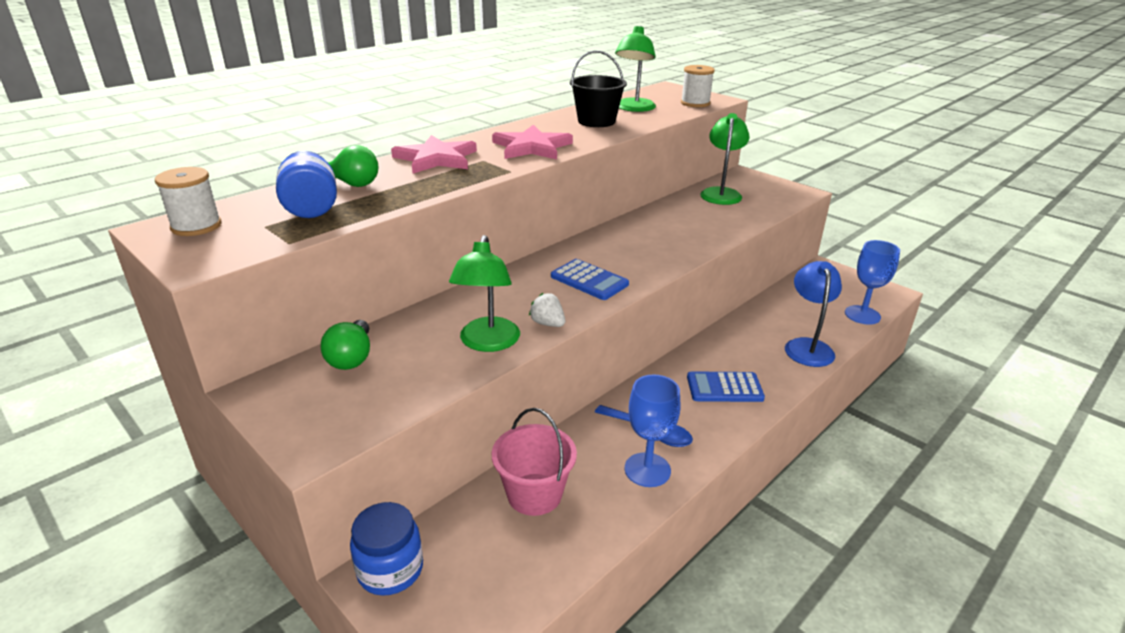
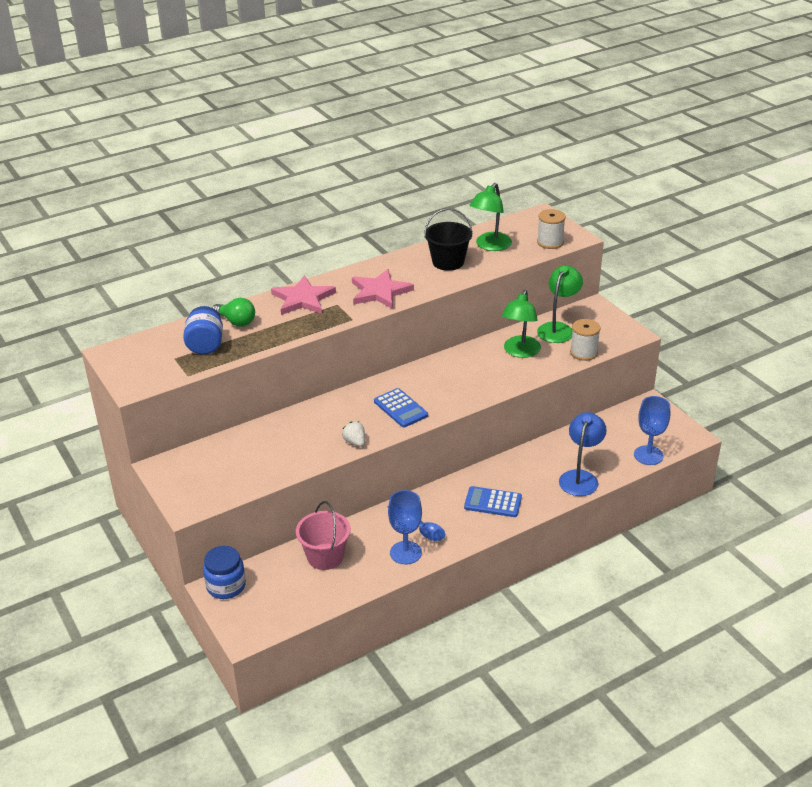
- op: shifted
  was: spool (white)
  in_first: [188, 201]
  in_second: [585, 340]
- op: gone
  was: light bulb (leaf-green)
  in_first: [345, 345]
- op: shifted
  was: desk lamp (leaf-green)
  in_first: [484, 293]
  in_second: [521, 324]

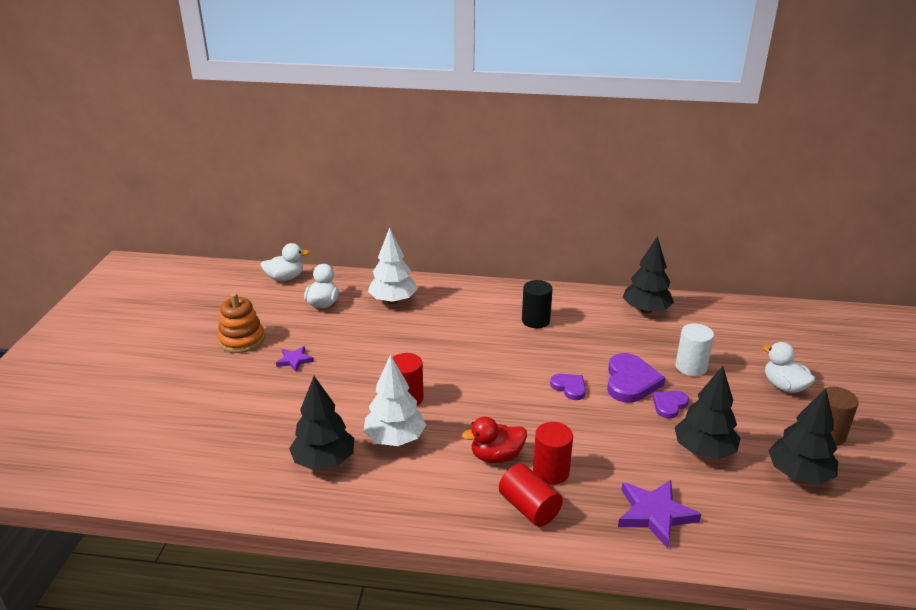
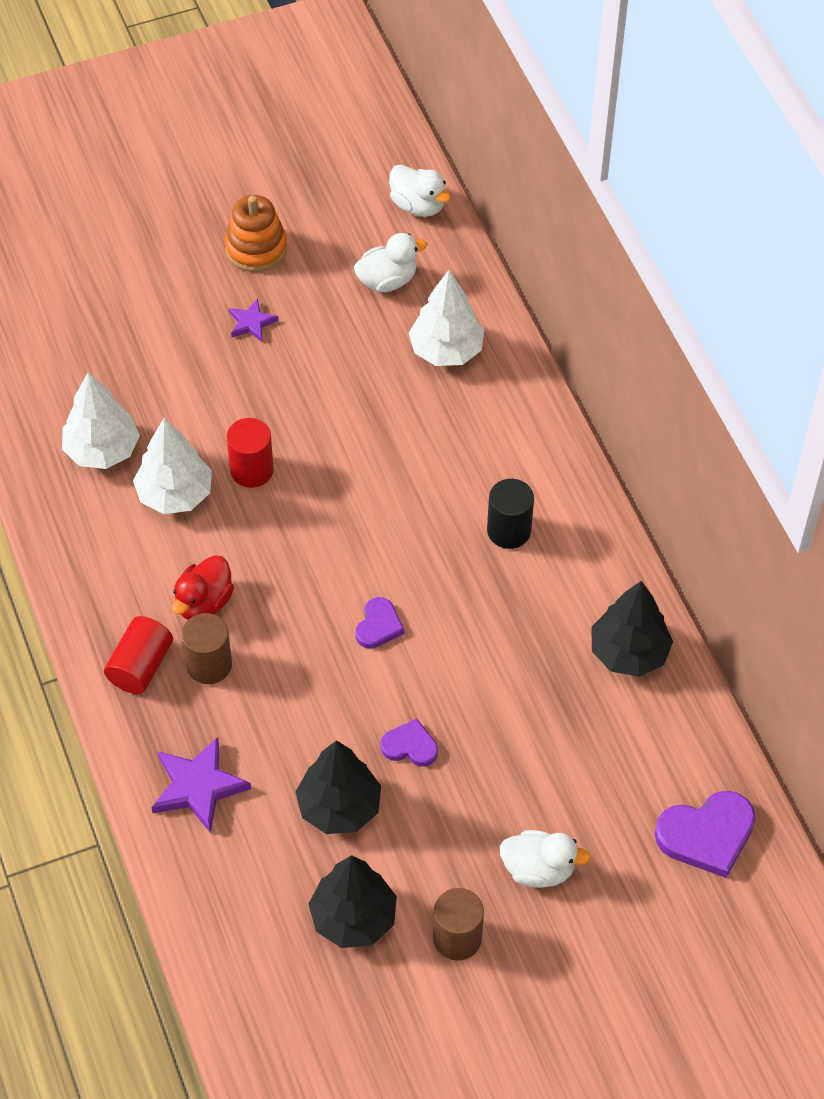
- op: repainted
  was: fir tree (jet-black)
  now: fir tree (white)
  in_first: [321, 423]
  in_second: [101, 420]
- op: rotated
  was: rubber duck (crimson)
  in_first: [494, 440]
  in_second: [203, 587]
  clockwise: -105
- op: repainted
  was: solid cylinder (crimson)
  now: solid cylinder (russet)
  in_first: [553, 453]
  in_second: [207, 648]
- op: shifted
  was: heart (royal purple)
  in_first: [636, 378]
  in_second: [705, 834]
- op: gone
  was: solid cylinder (white)
  in_first: [694, 349]
- op: rotated
  was: rubber duck (white)
  in_first: [789, 367]
  in_second: [545, 859]
  clockwise: 75

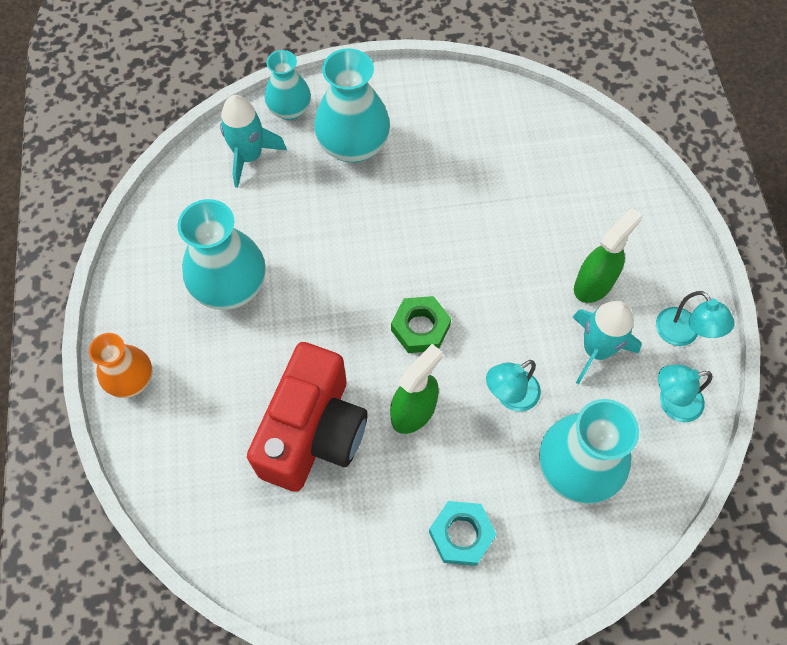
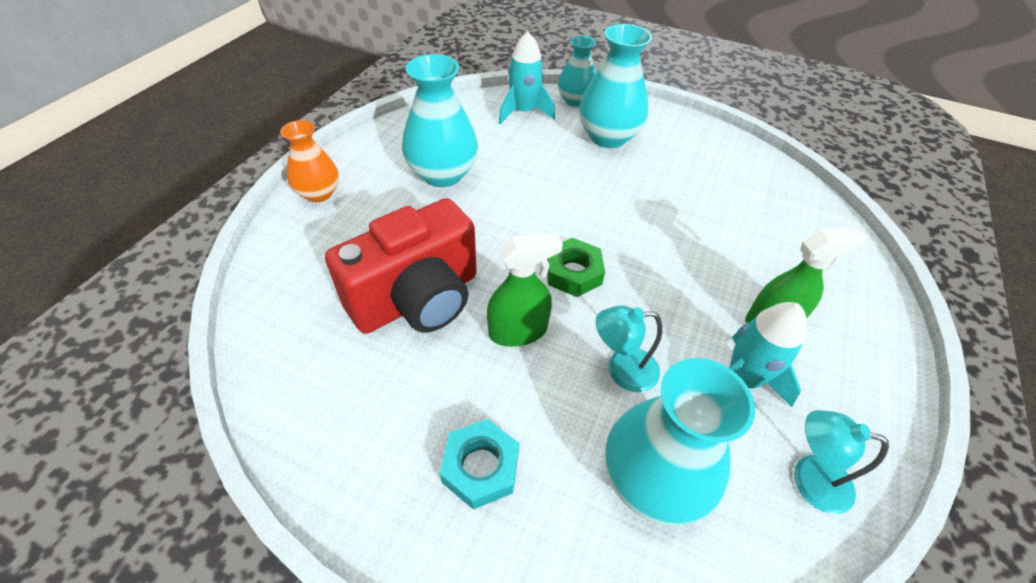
- op: gone
  was: desk lamp (teal)
  in_first: [695, 318]

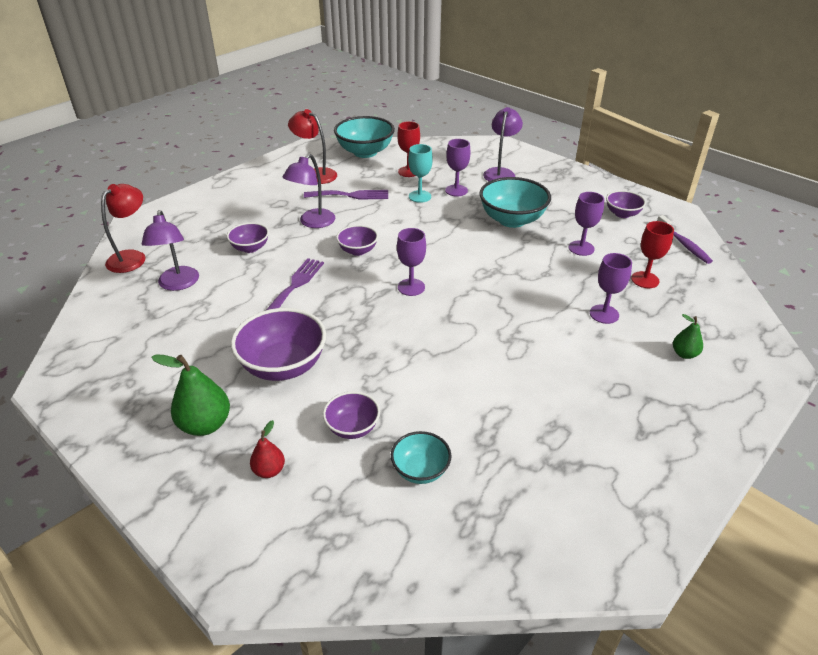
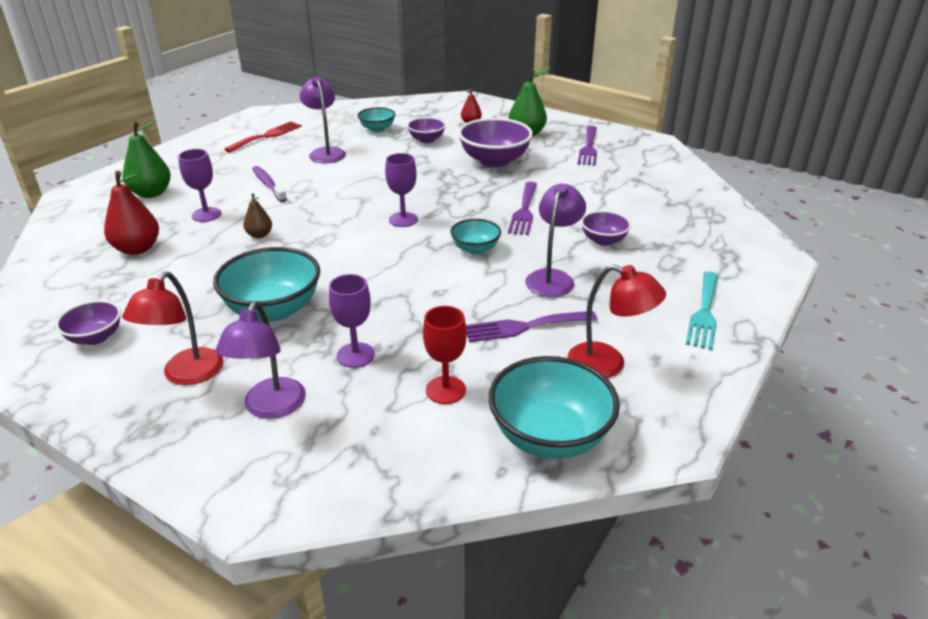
- op: shifted
  was: desk lamp (crimson)
  in_first: [123, 228]
  in_second: [173, 328]
- op: shifted
  was: desk lamp (royal purple)
  in_first: [170, 250]
  in_second: [322, 119]
- op: repainted
  was: serving bowl (royal purple)
  now: serving bowl (teal)
  in_first: [357, 240]
  in_second: [475, 237]
- op: gone
  was: chalice (teal)
  in_first: [420, 173]
- op: gone
  was: chalice (royal purple)
  in_first: [586, 224]
- op: swapped
  was: chalice (crimson)
  now: pear fruit (crimson)
  in_first: [652, 254]
  in_second: [131, 213]
- op: shifted
  was: tooth brush (royal purple)
  in_first: [685, 239]
  in_second: [269, 184]
- op: scaled
  was: pear fruit (leaf-green)
  in_first: [688, 336]
  in_second: [146, 159]
  ratio: 1.76
- op: new
  now: dinner fork (crimson)
  in_second: [263, 136]
- op: new
  now: pear fruit (russet)
  in_second: [258, 215]
- op: new
  now: dinner fork (royal purple)
  in_second: [587, 146]
- op: new
  now: dinner fork (teal)
  in_second: [702, 310]

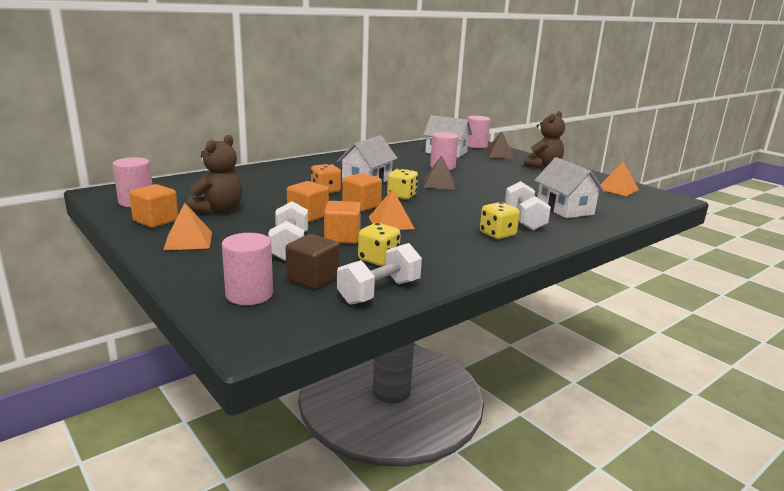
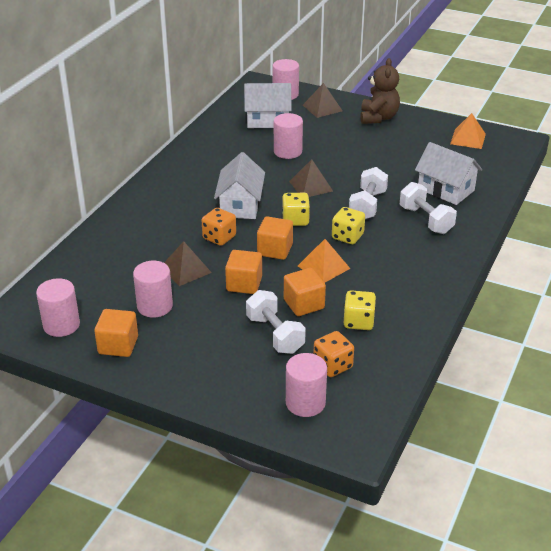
- op: gone
  was: pyramid (orange)
  in_first: [187, 226]
- op: swapped
  was: teddy bear (russet)
  now: solid cylinder (pink)
  in_first: [214, 174]
  in_second: [153, 289]
- op: swapped
  was: block (russet)
  now: die (orange)
  in_first: [313, 261]
  in_second: [334, 354]
- op: shifted
  was: dumbbell (white)
  in_first: [379, 274]
  in_second: [368, 193]
- op: shifted
  was: die (bright yellow)
  in_first: [500, 220]
  in_second: [348, 225]
- op: new
  now: pyramid (russet)
  in_second: [188, 263]

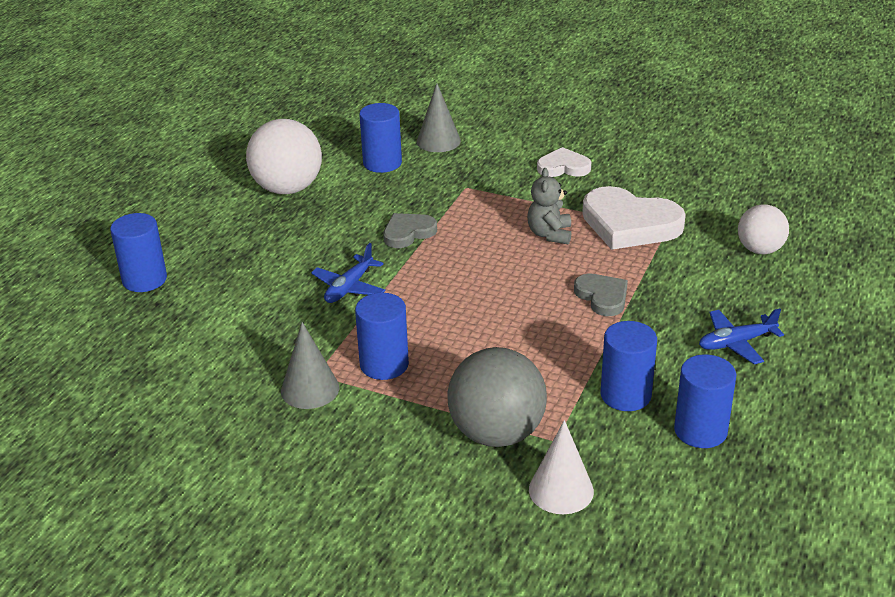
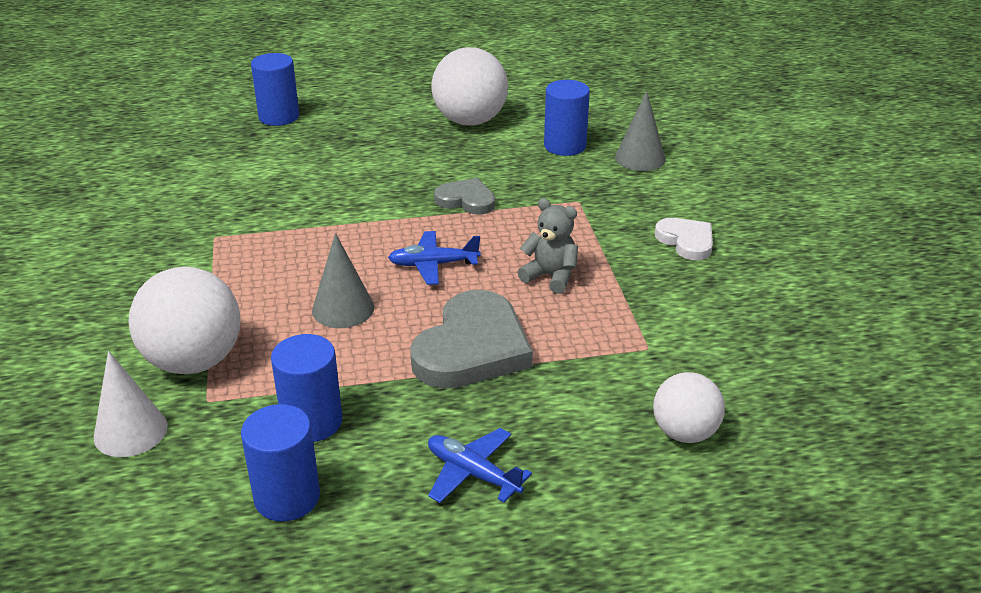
- op: shifted
  was: cone (gray)
  in_first: [310, 365]
  in_second: [343, 280]
- op: shifted
  was: plane (blue)
  in_first: [348, 273]
  in_second: [434, 258]
- op: gone
  was: solid cylinder (blue)
  in_first: [382, 336]
- op: repainted
  was: sphere (gray)
  now: sphere (white)
  in_first: [497, 397]
  in_second: [184, 320]
- op: rotated
  was: teddy bear (gray)
  in_first: [549, 206]
  in_second: [548, 246]
  clockwise: 60
- op: scaled
  was: heart (gray)
  in_first: [601, 295]
  in_second: [471, 339]
  ratio: 1.8
- op: gone
  was: heart (white)
  in_first: [634, 218]

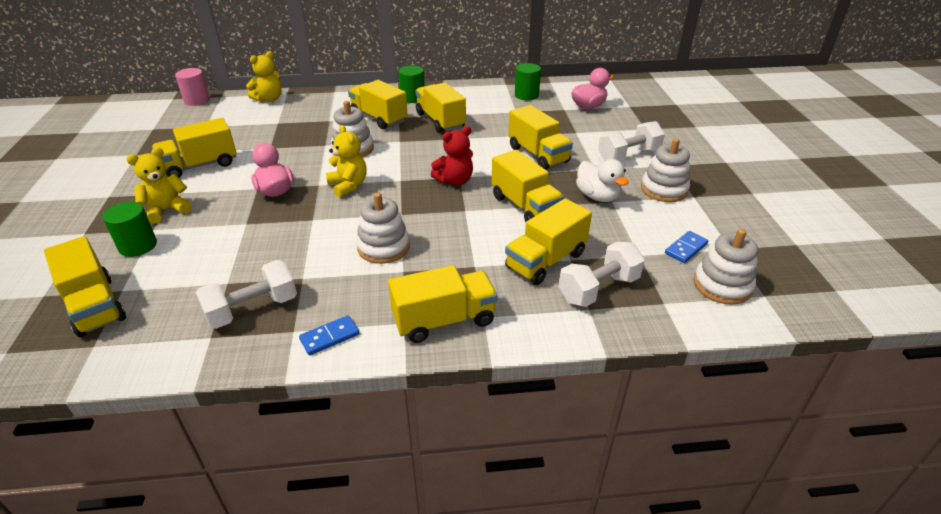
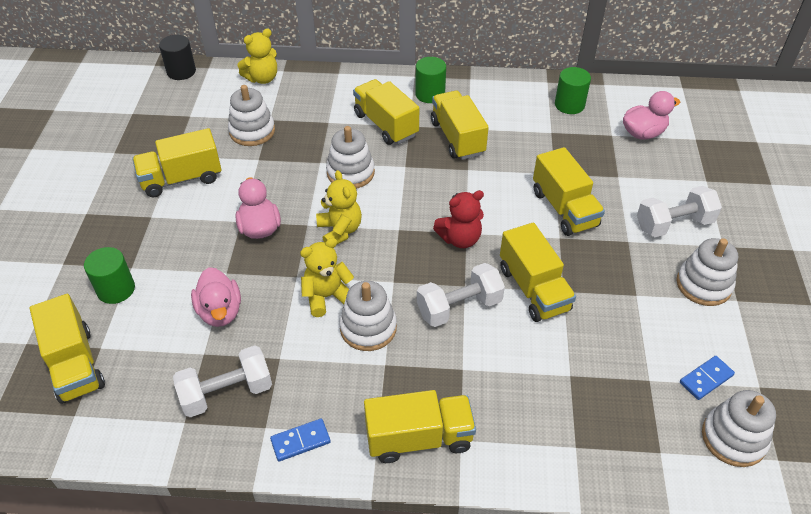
- op: shifted
  was: teddy bear (bright yellow)
  in_first: [158, 185]
  in_second: [327, 277]
- op: repainted
  was: solid cylinder (pink)
  now: solid cylinder (jet-black)
  in_first: [192, 87]
  in_second: [177, 57]
- op: gone
  was: lorry (bright yellow)
  in_first: [548, 241]
- op: shifted
  was: dumbbell (white)
  in_first: [602, 274]
  in_second: [461, 295]
- op: gone
  was: rubber duck (white)
  in_first: [602, 180]
- op: new
  now: rubber duck (pink)
  in_second: [216, 297]
- op: new
  now: stacking toy (white)
  in_second: [251, 115]

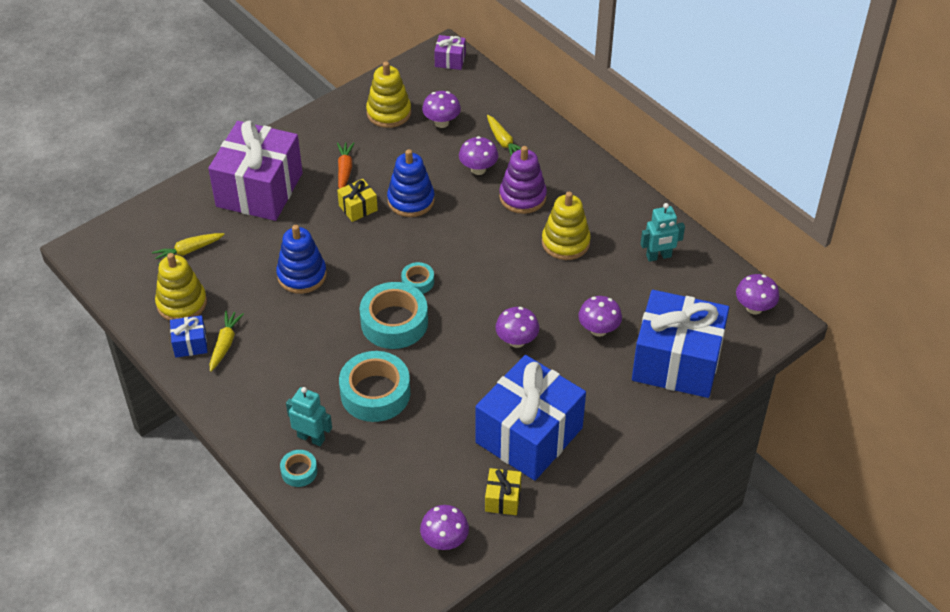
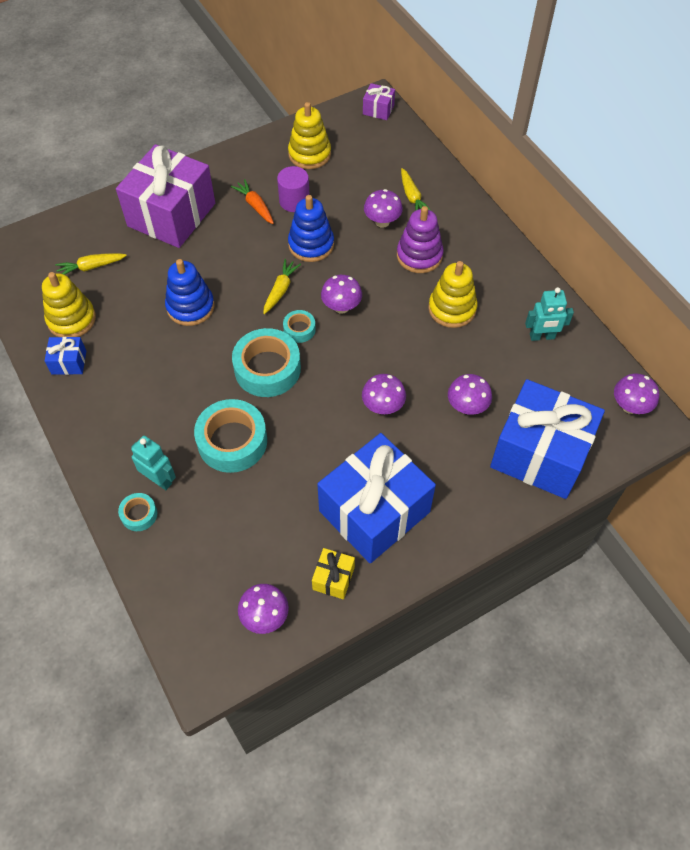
- op: shifted
  was: carrot (bright yellow)
  in_first: [227, 341]
  in_second: [282, 286]
- op: rotated
  was: carrot (orange)
  in_first: [345, 165]
  in_second: [252, 201]
  clockwise: -45
- op: gone
  was: wrapped gift (bright yellow)
  in_first: [357, 200]
- op: shifted
  was: toadstool (royal purple)
  in_first: [441, 109]
  in_second: [341, 294]
- op: new
  now: solid cylinder (royal purple)
  in_second: [293, 189]

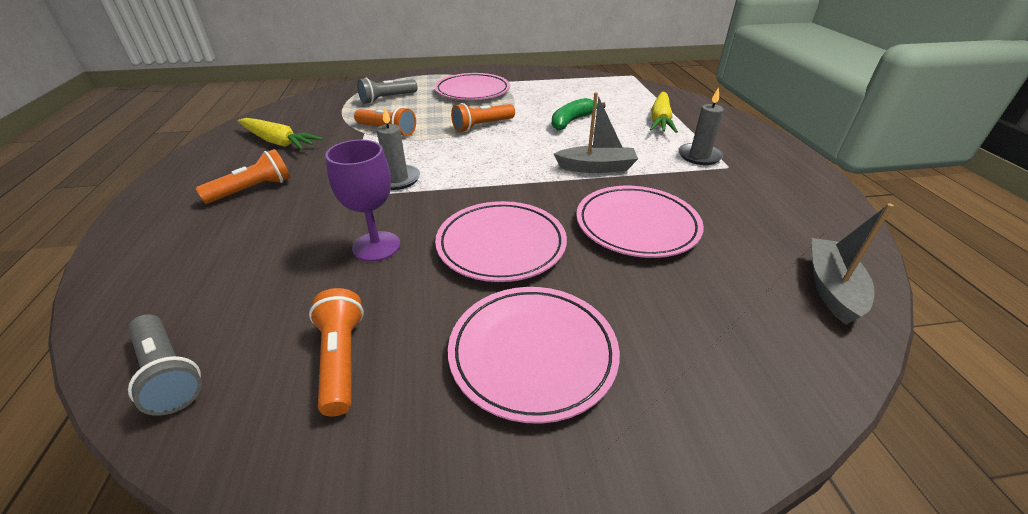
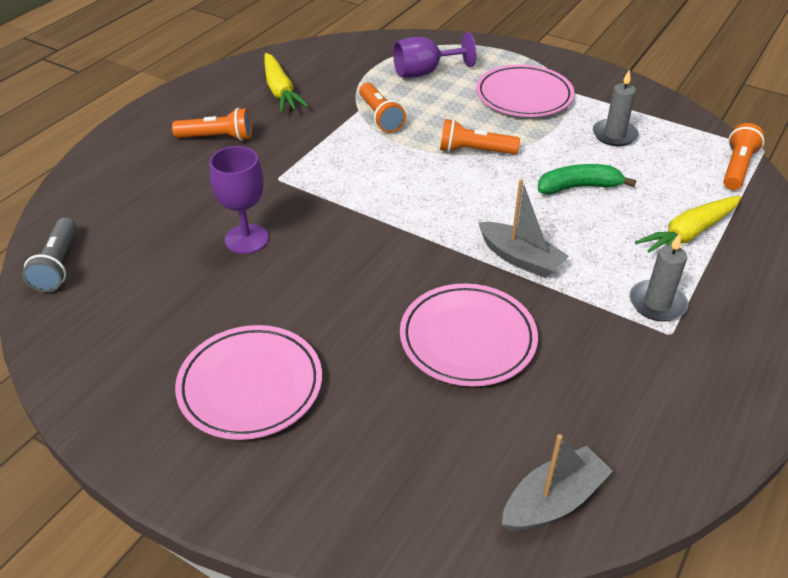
- op: shifted
  was: pocket torch (orange)
  in_first: [336, 352]
  in_second: [744, 156]
- op: swapped
  was: pocket torch (gray)
  now: chalice (royal purple)
  in_first: [387, 91]
  in_second: [434, 54]
- op: shifted
  was: candle (gray)
  in_first: [398, 148]
  in_second: [616, 108]
- op: gone
  was: plate (pink)
  in_first: [501, 241]

